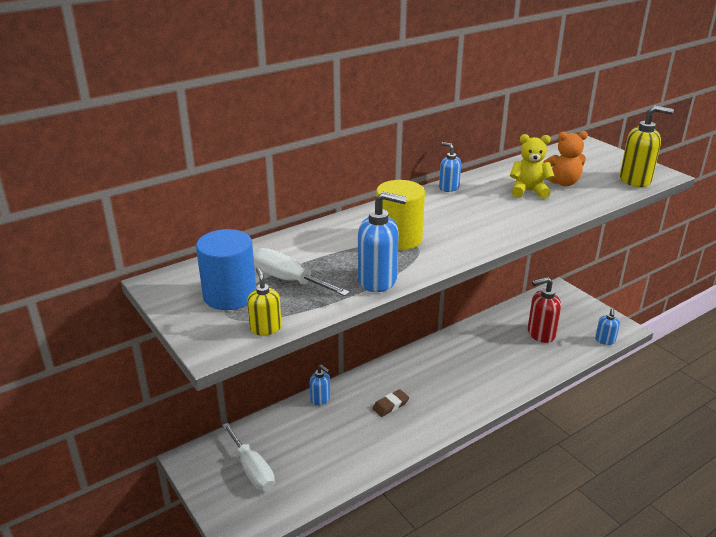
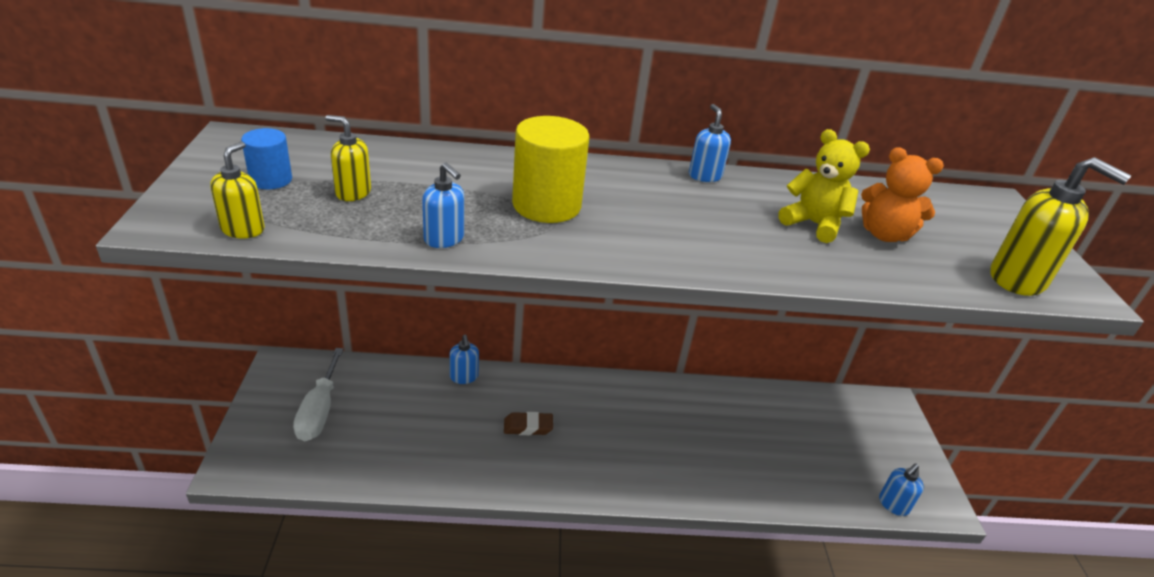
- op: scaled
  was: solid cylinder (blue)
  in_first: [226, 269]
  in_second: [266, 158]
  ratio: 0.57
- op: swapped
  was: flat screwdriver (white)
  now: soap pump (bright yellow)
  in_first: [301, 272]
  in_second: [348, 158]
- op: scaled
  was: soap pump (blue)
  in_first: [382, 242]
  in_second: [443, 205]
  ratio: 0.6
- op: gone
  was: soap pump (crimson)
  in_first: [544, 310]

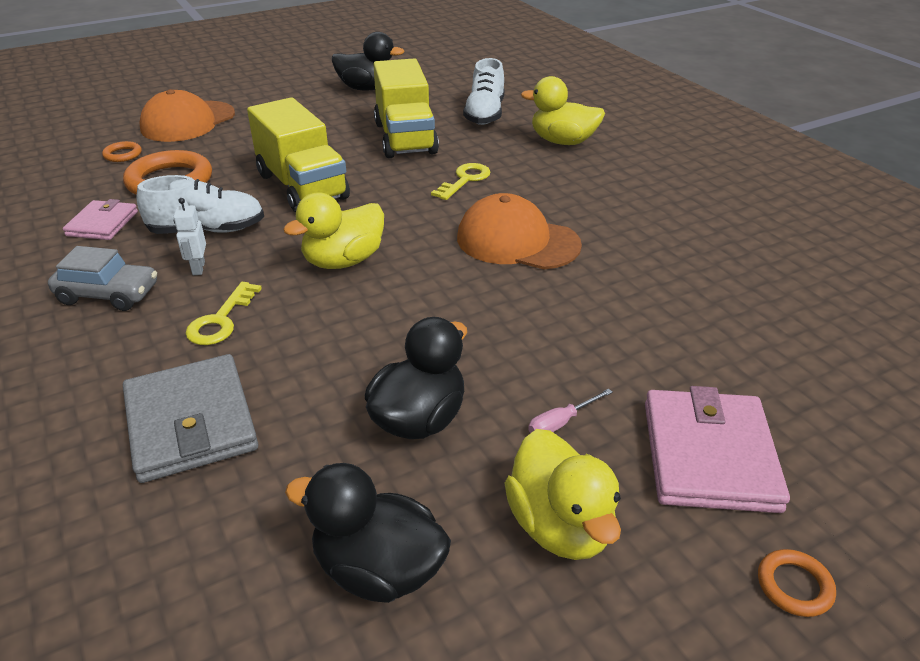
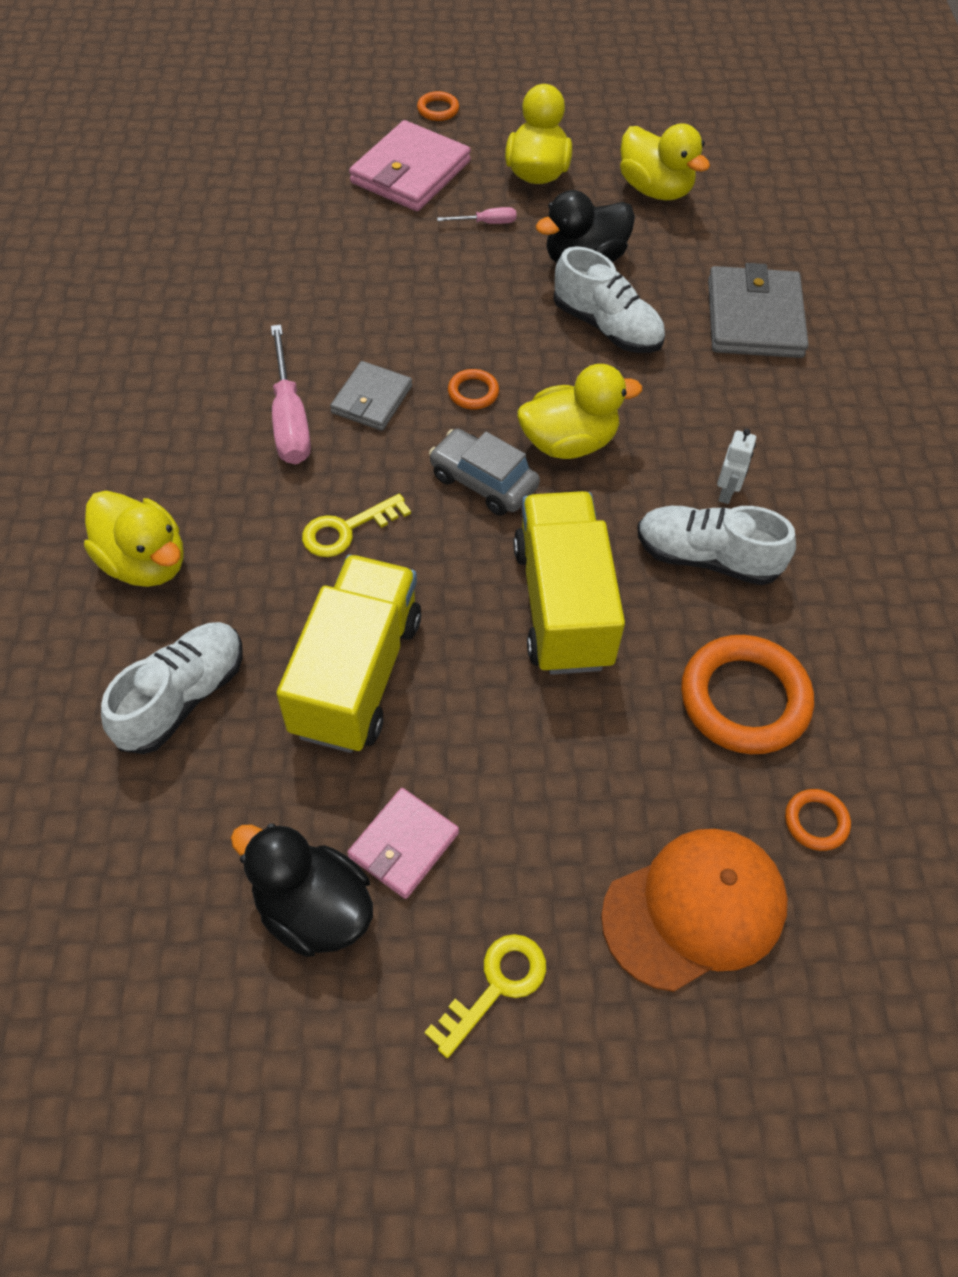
- op: shifted
  was: car (gray)
  in_first: [102, 278]
  in_second: [484, 472]
- op: shifted
  was: wallet (pink)
  in_first: [100, 219]
  in_second: [403, 843]
- op: shifted
  was: key (bright yellow)
  in_first: [223, 313]
  in_second: [485, 996]
- op: repainted
  was: rubber duck (jet-black)
  now: rubber duck (bright yellow)
  in_first: [368, 533]
  in_second: [665, 161]
- op: swapped
  was: baseball cap (orange)
  now: wallet (gray)
  in_first: [519, 231]
  in_second: [371, 396]
- op: new
  now: flat screwdriver (pink)
  in_second: [291, 394]
- op: new
  now: hoop (orange)
  in_second: [473, 389]
- op: new
  now: sneaker (white)
  in_second: [609, 299]

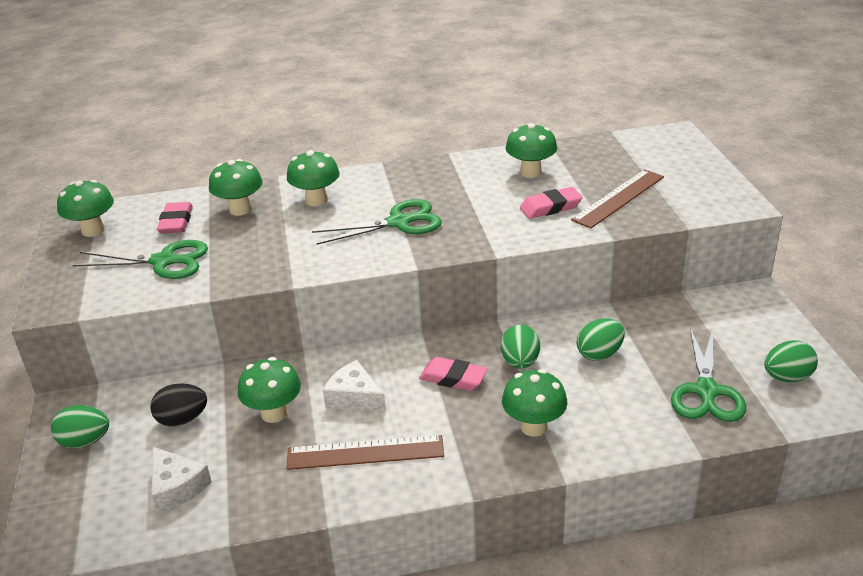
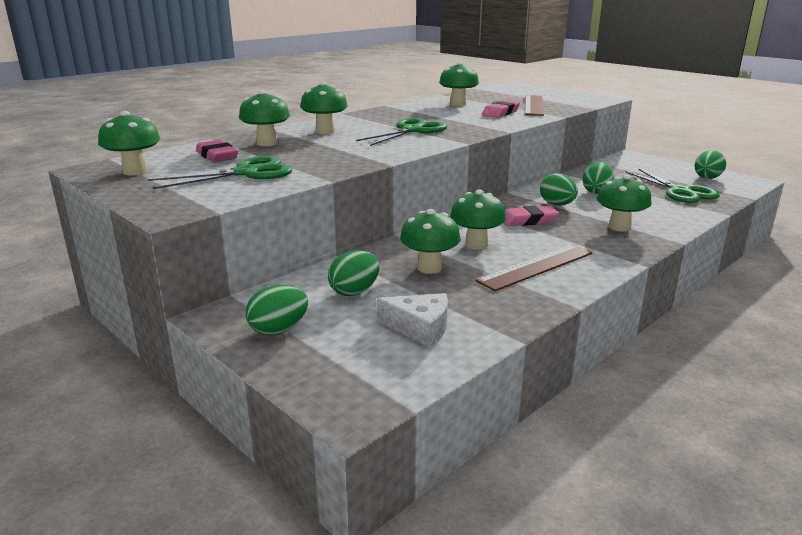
- op: repainted
  was: toy egg (jet-black)
  now: toy egg (leaf-green)
  in_first: [178, 405]
  in_second: [353, 273]
- op: swapped
  was: cheese wedge (white)
  now: toadstool (leaf-green)
  in_first: [354, 385]
  in_second: [478, 219]

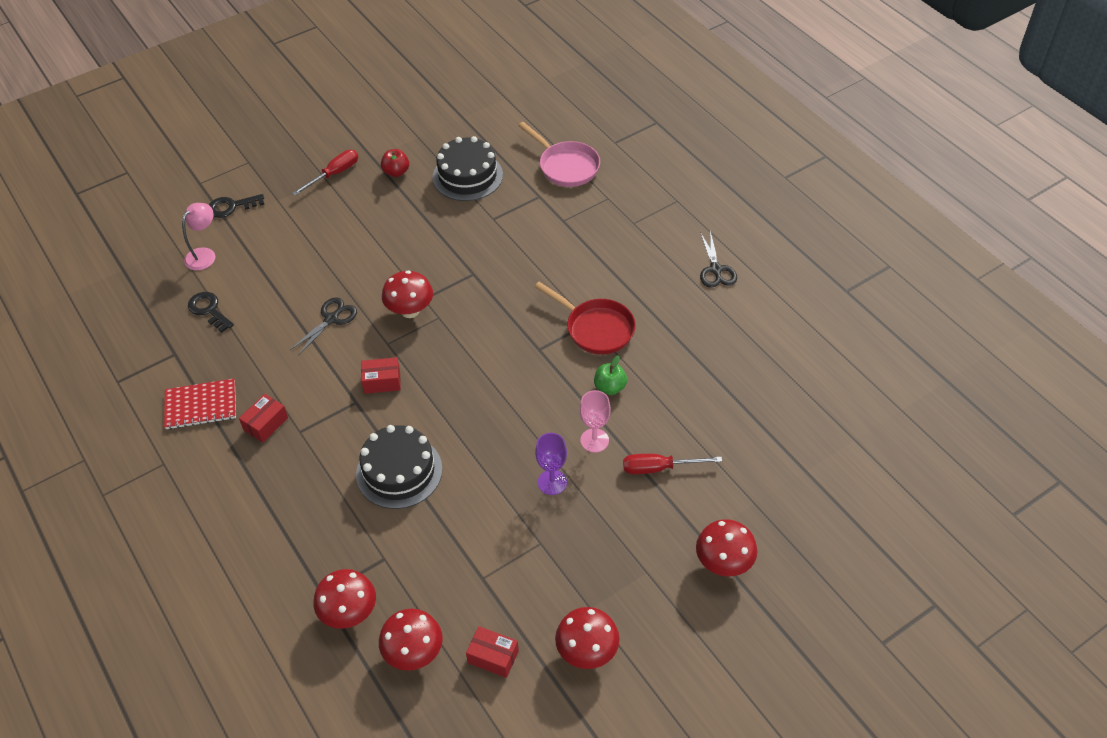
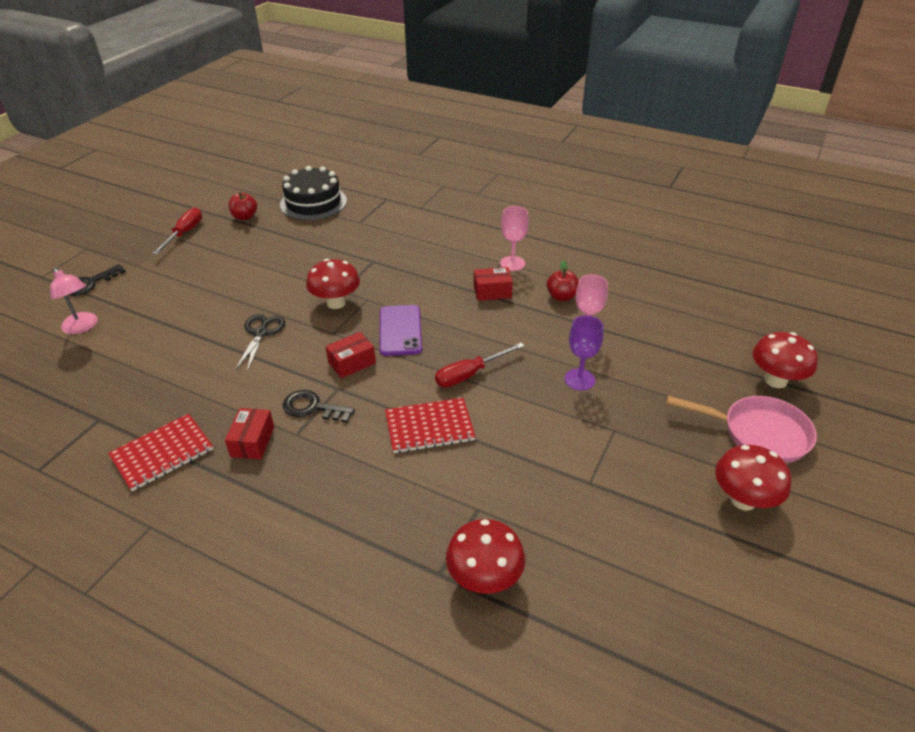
- op: rotated
  was: desk lamp (pink)
  in_first: [198, 236]
  in_second: [73, 301]
  clockwise: 135
- op: shifted
  was: key (jet-black)
  in_first: [211, 312]
  in_second: [319, 406]
- op: swapped
  was: cake (jet-black)
  now: notebook (crimson)
  in_first: [399, 467]
  in_second: [430, 425]
- op: gone
  was: toadstool (crimson)
  in_first: [411, 640]
- op: shifted
  was: package (crimson)
  in_first: [492, 652]
  in_second: [493, 284]
- op: shifted
  was: skillet (pink)
  in_first: [559, 154]
  in_second: [741, 429]
- op: swapped
  was: skillet (crimson)
  now: chalice (pink)
  in_first: [585, 318]
  in_second: [514, 238]
- op: repainted
  was: apple fruit (leaf-green)
  now: apple fruit (crimson)
  in_first: [610, 375]
  in_second: [563, 280]
- op: shifted
  was: flat screwdriver (crimson)
  in_first: [672, 464]
  in_second: [479, 365]
- op: gone
  was: scissors (jet-black)
  in_first: [718, 259]
- op: new
  now: smartphone (royal purple)
  in_second: [401, 330]

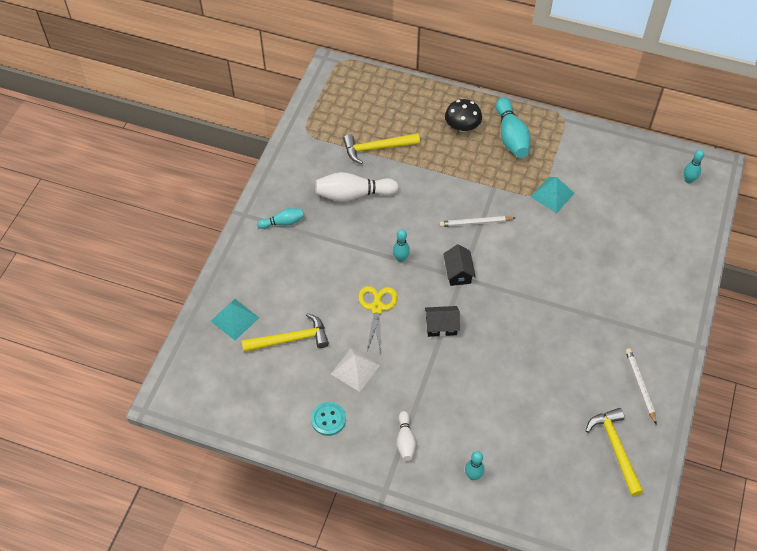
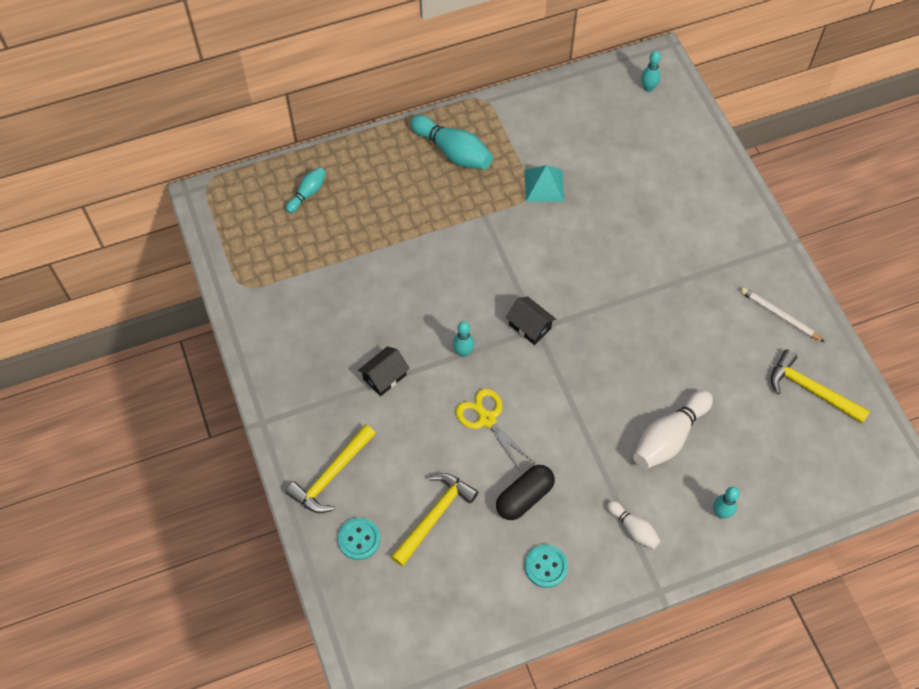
- op: swapped
  was: pyramid (teal)
  now: shirt button (teal)
  in_first: [235, 319]
  in_second: [359, 539]
- op: shifted
  was: tenpin (teal)
  in_first: [280, 218]
  in_second: [306, 190]
- op: shifted
  was: tenpin (white)
  in_first: [357, 187]
  in_second: [673, 429]
- op: swapped
  was: pyramid (white)
  now: pill shape (jet-black)
  in_first: [355, 370]
  in_second: [525, 492]
- op: shifted
  was: claw hammer (bright yellow)
  in_first: [381, 148]
  in_second: [331, 468]
- op: shifted
  was: cottage (jet-black)
  in_first: [442, 321]
  in_second: [384, 371]
- op: gone
  was: wooden pencil (white)
  in_first: [477, 221]
- op: gone
  was: toadstool (jet-black)
  in_first: [463, 115]

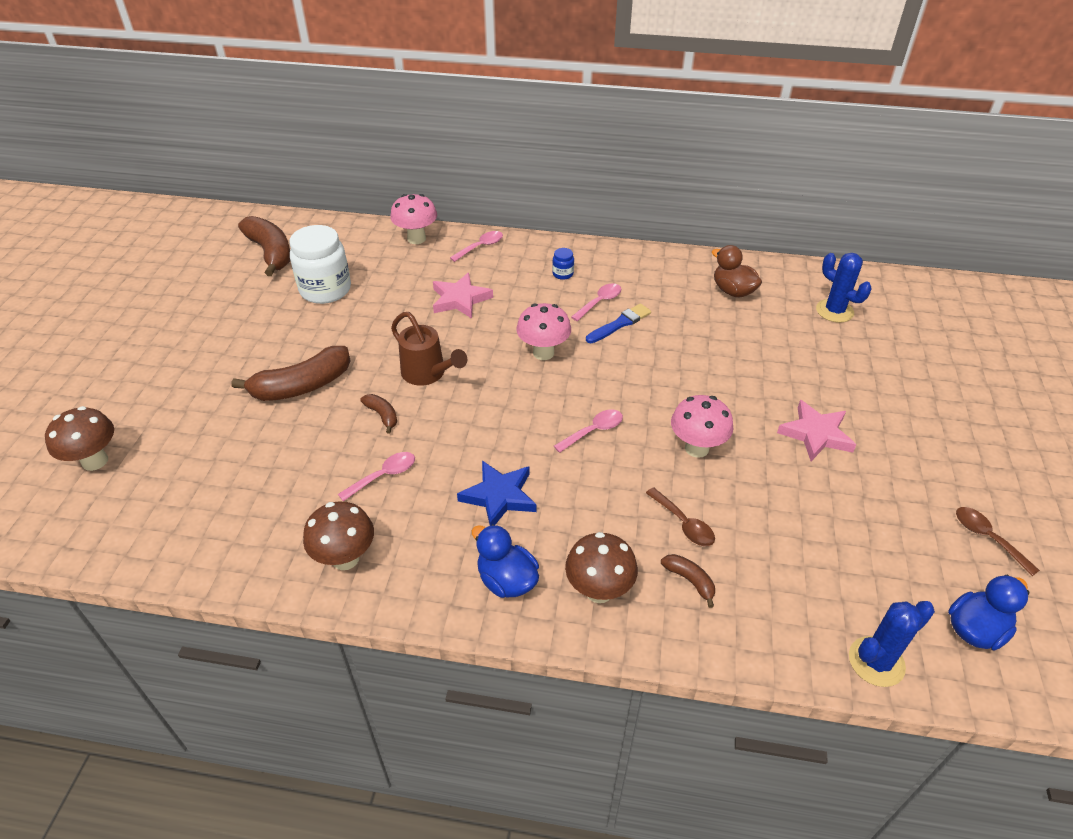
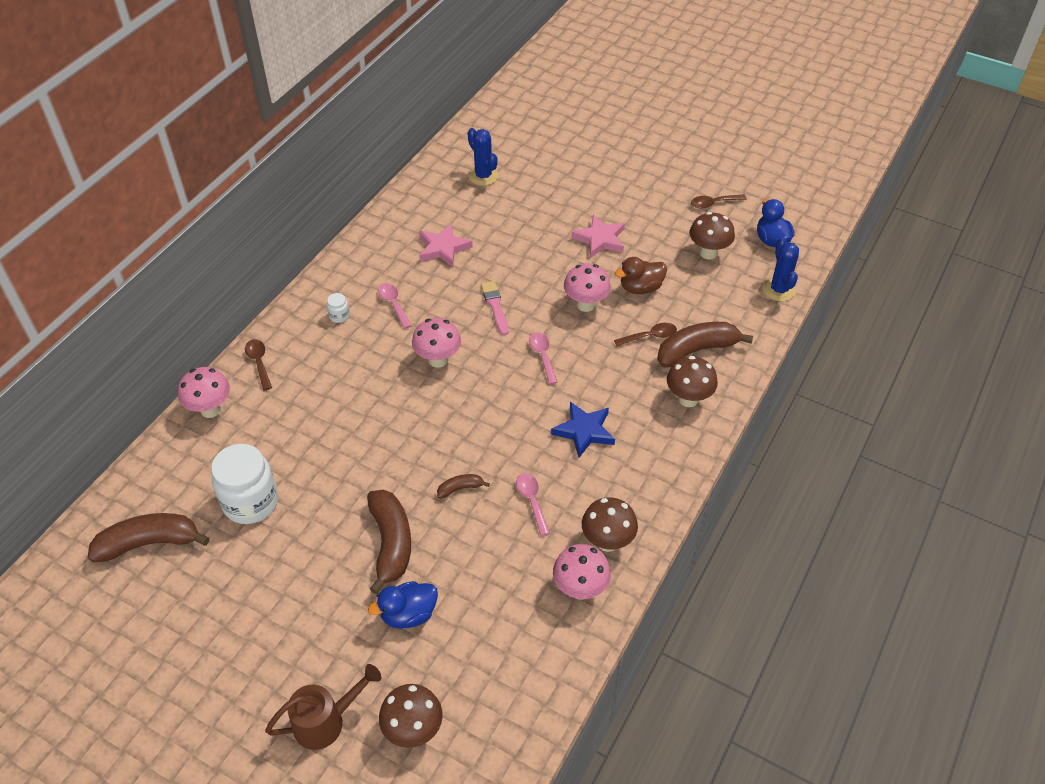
- op: shifted
  was: sprinkling can (russet)
  in_first: [429, 349]
  in_second: [323, 707]
- op: shifted
  was: star (pink)
  in_first: [463, 296]
  in_second: [446, 245]
- op: repainted
  was: spoon (pink)
  now: spoon (russet)
  in_first: [476, 246]
  in_second: [258, 364]
- op: shifted
  was: rubber duck (blue)
  in_first: [505, 561]
  in_second: [403, 605]
- op: repainted
  was: jar (blue)
  now: jar (white)
  in_first: [563, 264]
  in_second: [338, 308]
- op: gone
  was: brush (blue)
  in_first: [618, 323]
- op: scaled
  was: banana fruit (russet)
  in_first: [688, 581]
  in_second: [705, 344]
  ratio: 2.09
- op: shifted
  was: rubber duck (russet)
  in_first: [737, 271]
  in_second: [641, 275]
- op: rotated
  was: saguaro cactus (blue)
  in_first: [843, 288]
  in_second: [483, 157]
  clockwise: 75
- op: new
  now: brush (pink)
  in_second: [495, 308]
- op: new
  now: toadstool (pink)
  in_second: [582, 572]
- op: new
  now: toadstool (russet)
  in_second: [712, 236]

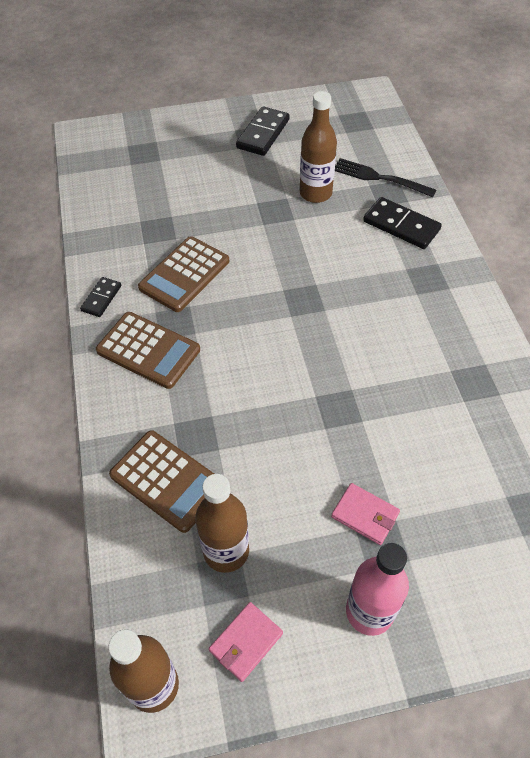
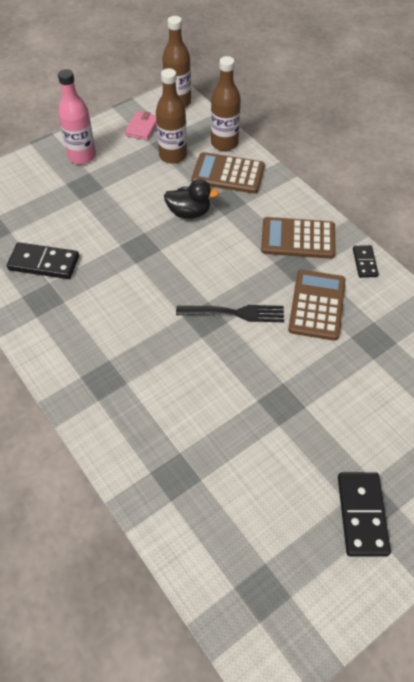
- op: shifted
  was: drink bottle (russet)
  in_first: [318, 147]
  in_second: [226, 103]
- op: gone
  was: wallet (pink)
  in_first: [365, 514]
- op: shifted
  was: dinner fork (jet-black)
  in_first: [385, 177]
  in_second: [230, 313]
- op: shifted
  was: domino (jet-black)
  in_first: [402, 223]
  in_second: [43, 260]
- op: new
  now: rubber duck (jet-black)
  in_second: [191, 199]

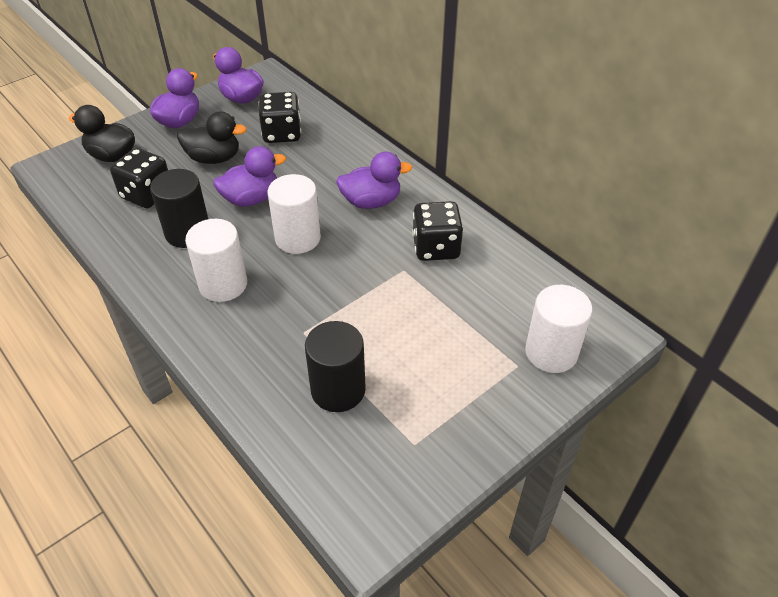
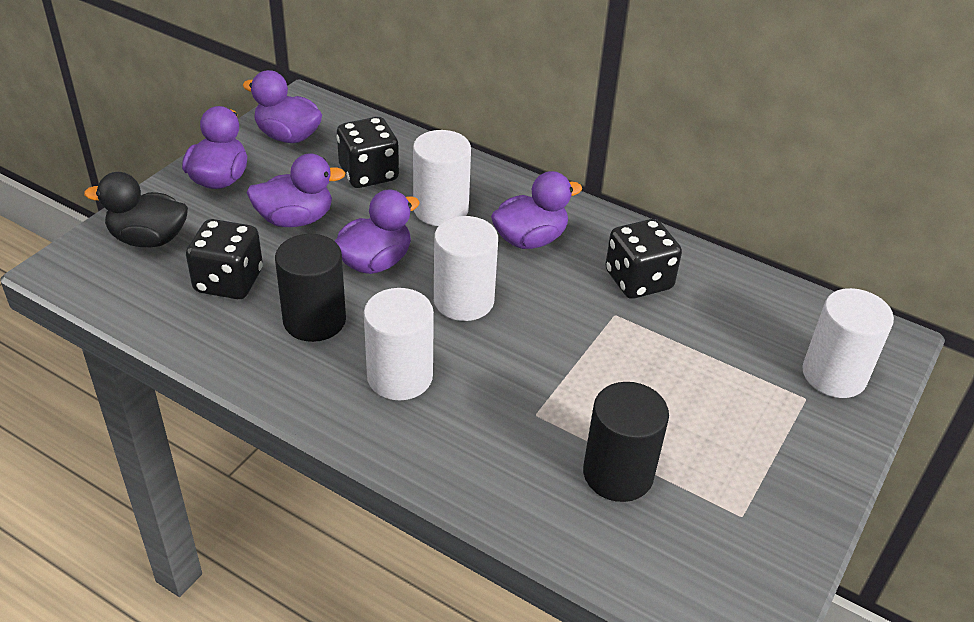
- op: repainted
  was: rubber duck (jet-black)
  now: rubber duck (royal purple)
  in_first: [212, 137]
  in_second: [296, 190]
- op: new
  now: solid cylinder (white)
  in_second: [442, 178]

